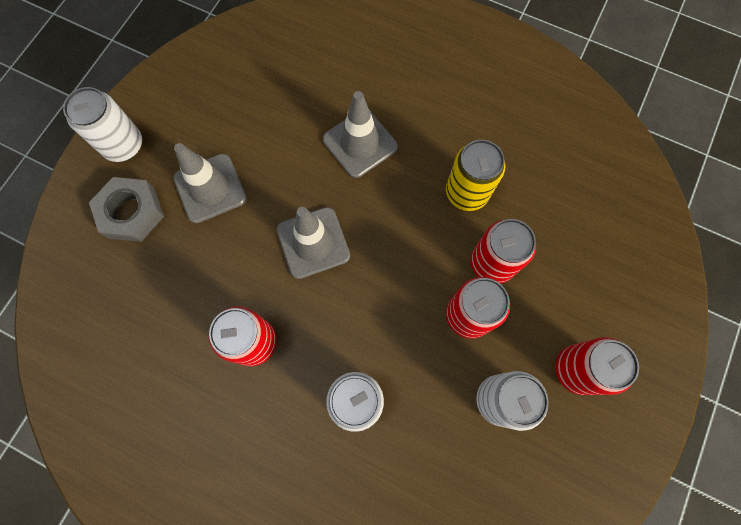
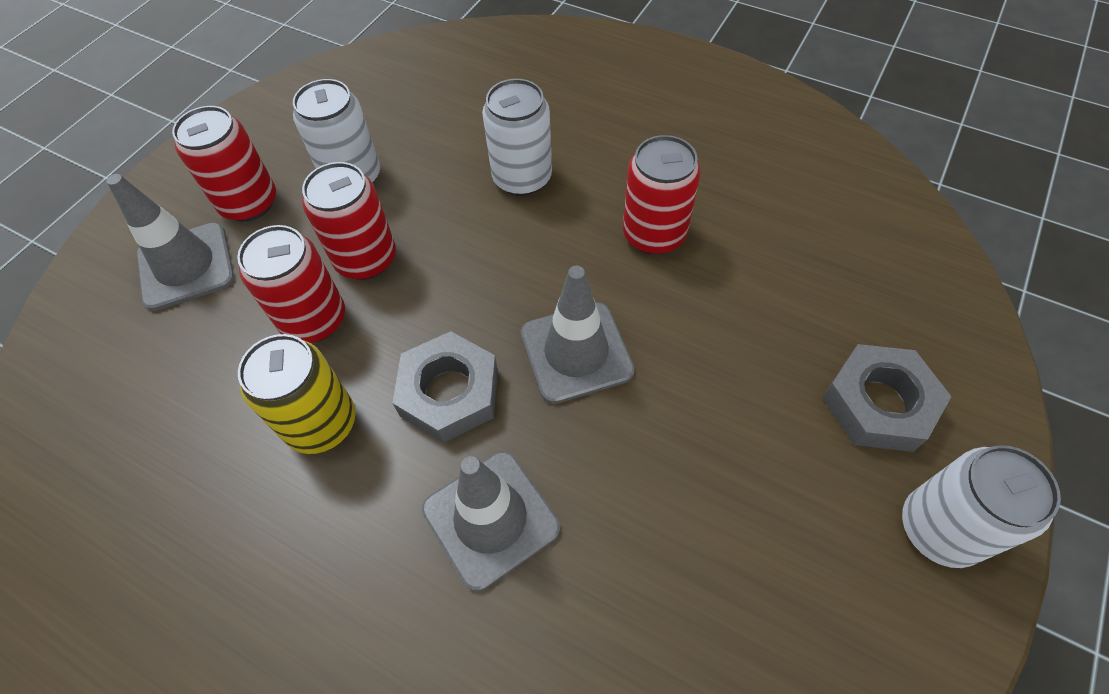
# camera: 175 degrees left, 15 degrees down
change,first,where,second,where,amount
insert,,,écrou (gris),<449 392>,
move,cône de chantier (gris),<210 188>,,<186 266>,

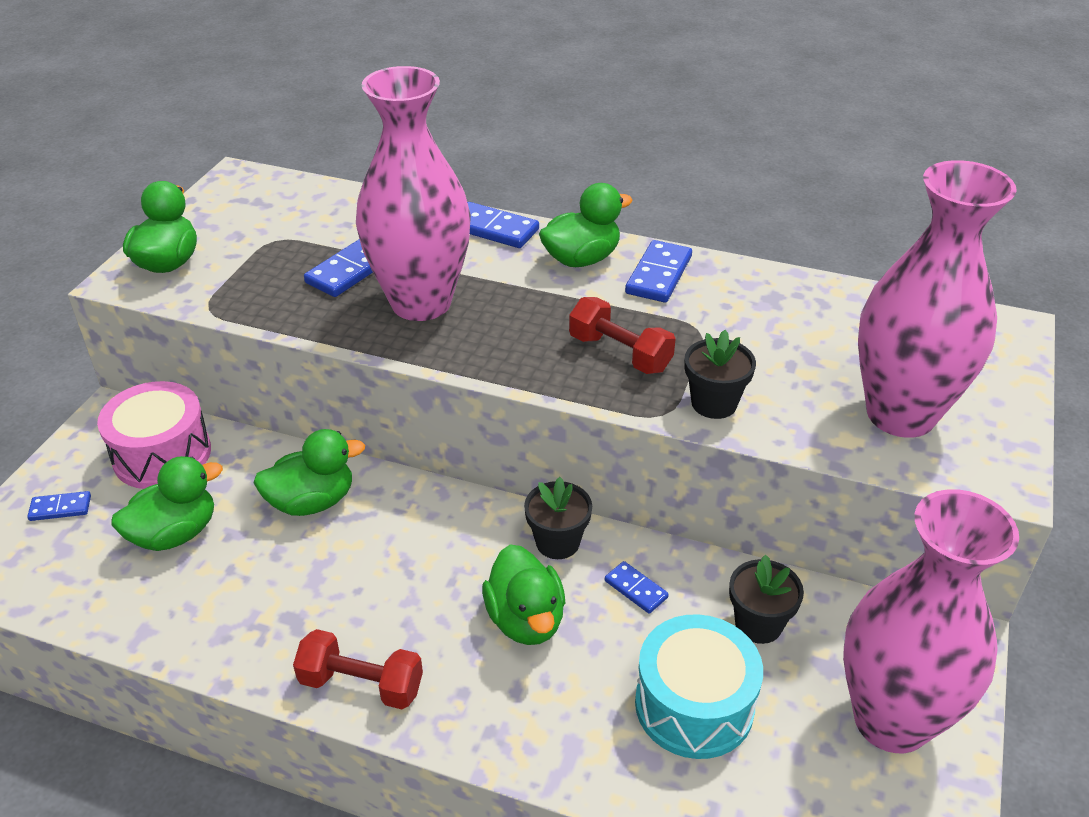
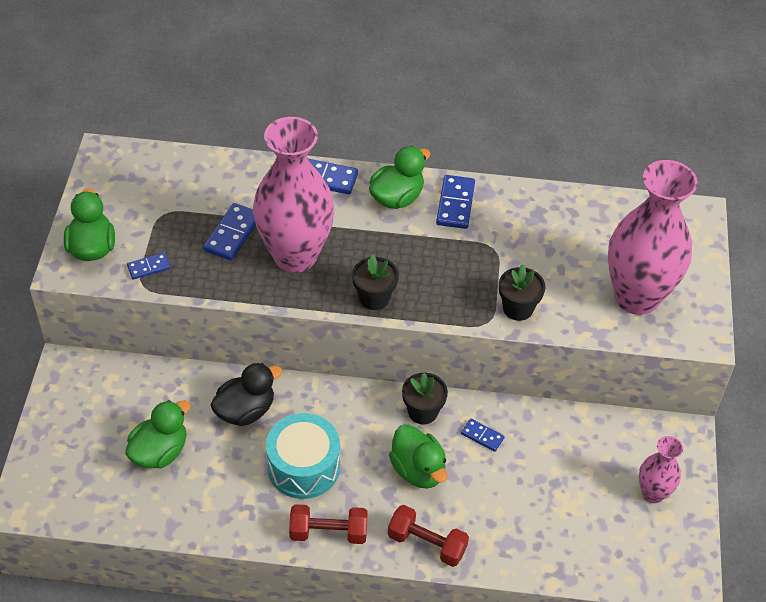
# camera: 15 degrees left, 10 degrees up
change,first,where,second,where,amount
delete,tambour (rose),<162 454>,,,
move,domino (bleu),<60 508>,,<149 267>,
move,haltère (rouge),<620 353>,,<427 544>,
move,tambour (turquoise),<694 705>,,<303 467>,
move,pot de fleurs (noir),<758 624>,,<374 298>,
recolor,canard (vert),<312 501>,canard (noir),<245 411>,
resize,vase (rose),<891 720>,,<653 493>,x0.50

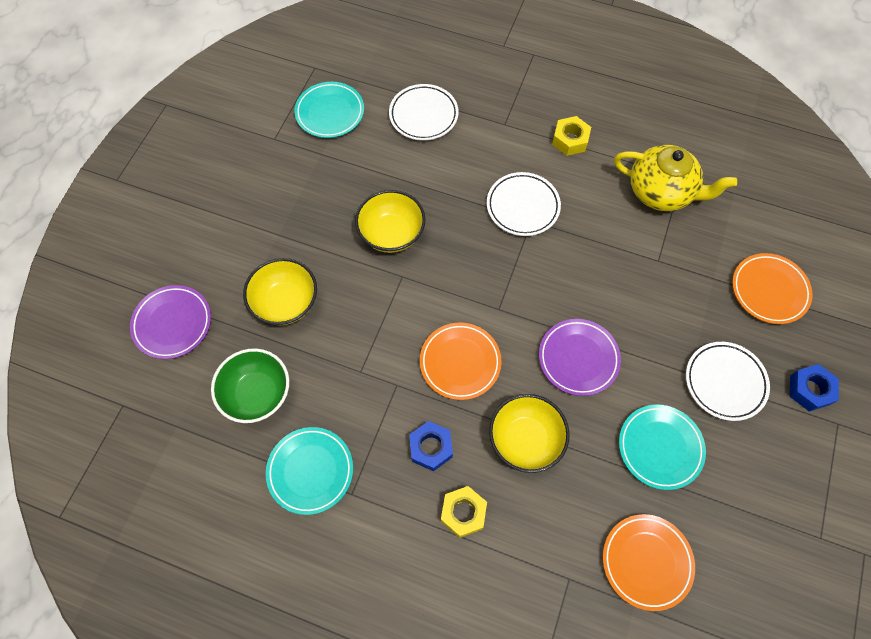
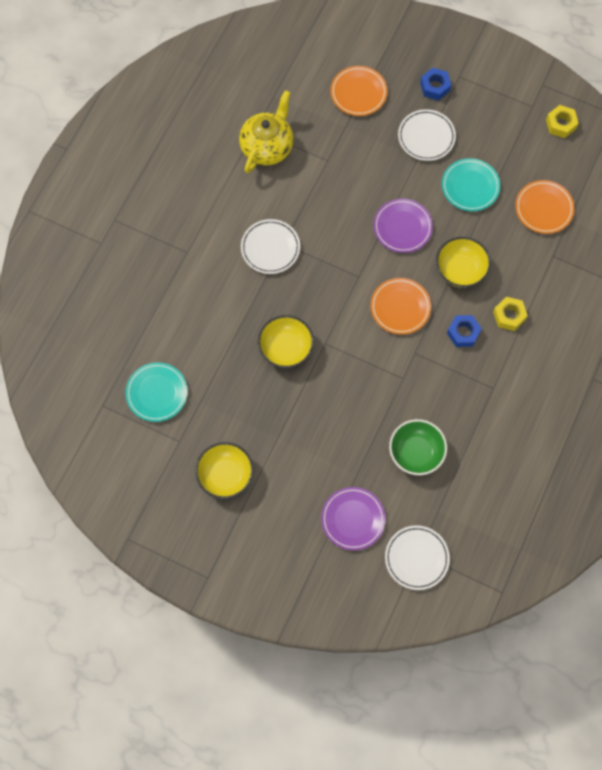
# camera: 85 degrees left, 5 degrees up
change,first,where,second,where,amount
delete,assiette (turquoise),<310 471>,,,
move,bol (jaune),<286 303>,,<225 475>,
move,assiette (blanc),<423 115>,,<416 558>,
move,écrou (jaune),<570 140>,,<560 124>,

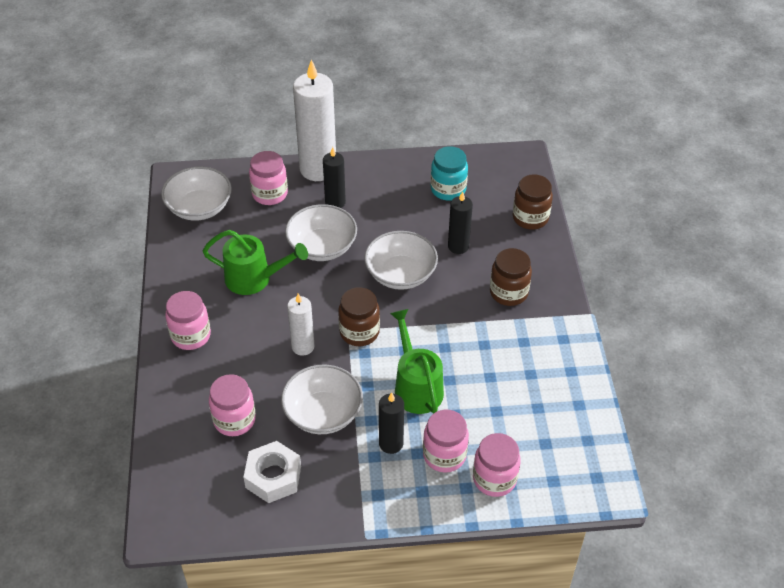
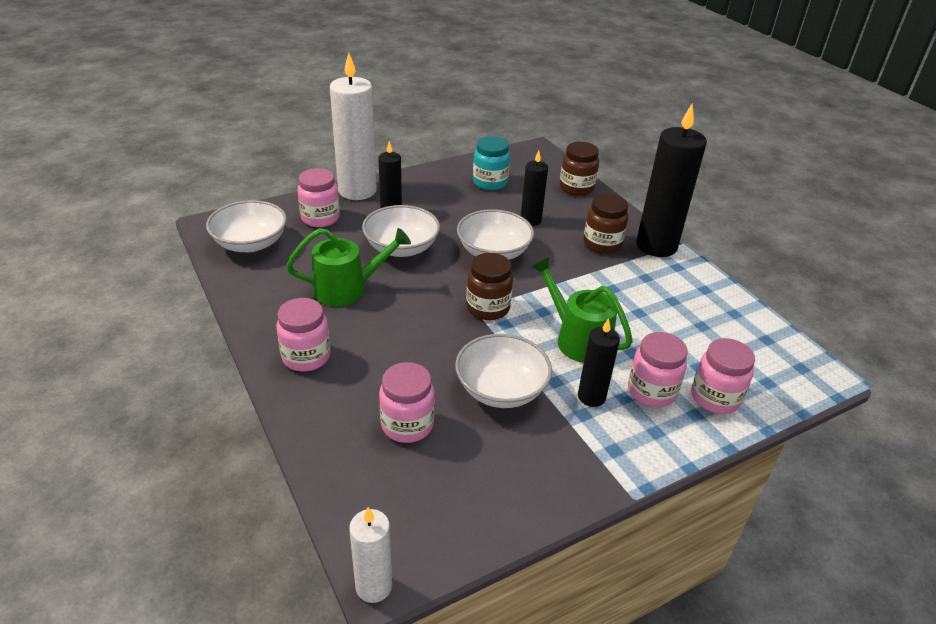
# camera: 25 degrees left, 10 degrees down
change,first,where,second,where,amount
delete,écrou (blanc),<273 477>,,,
insert,,,bougie (noir),<656 246>,
move,bougie (blanc),<303 347>,,<374 586>,

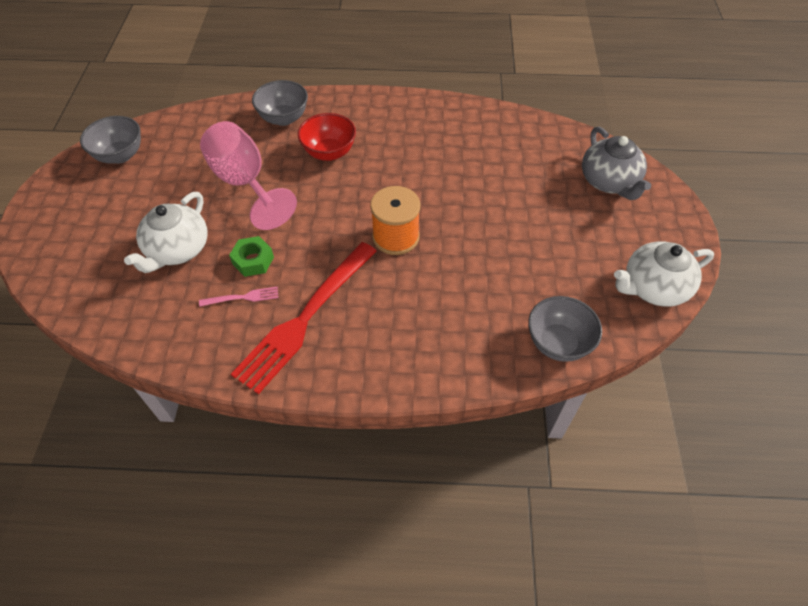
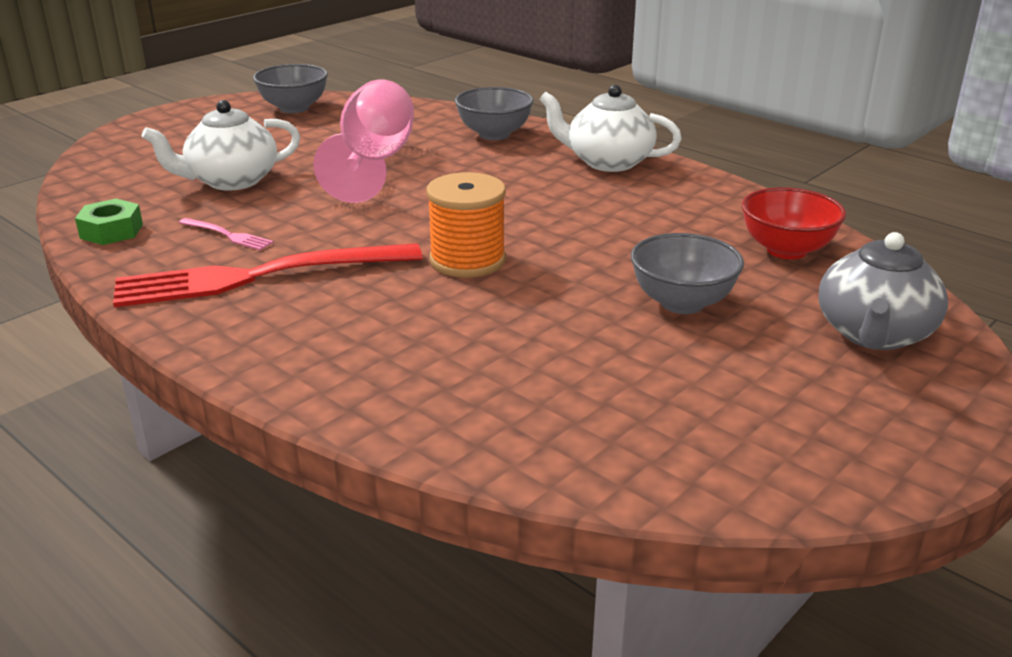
# camera: 40 degrees right, 25 degrees down
change,first,where,second,where,amount
move,écrou (vert),<253 260>,,<111 231>,
move,bol (rouge),<329 152>,,<786 250>,
move,bol (gris),<558 343>,,<682 303>,
move,théière (blanc),<653 288>,,<607 162>,

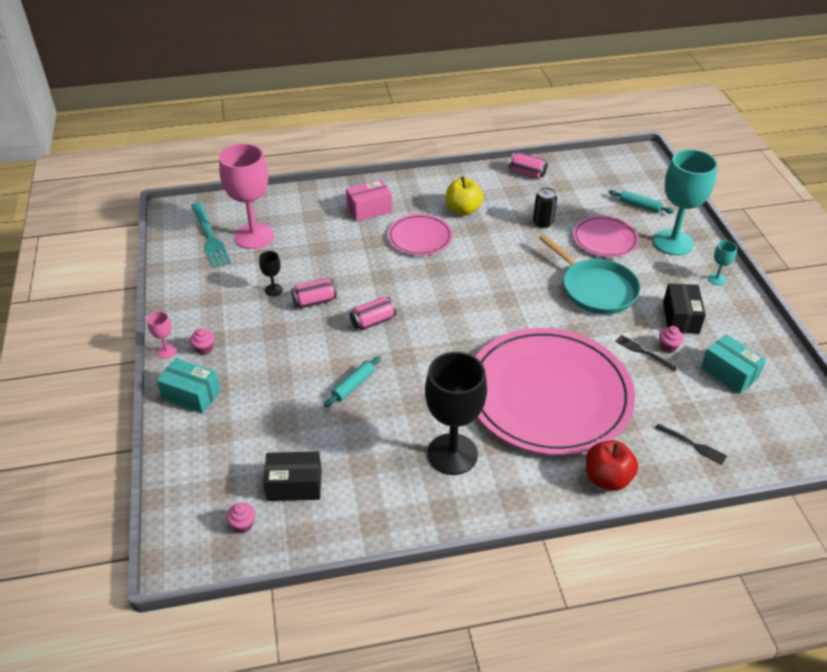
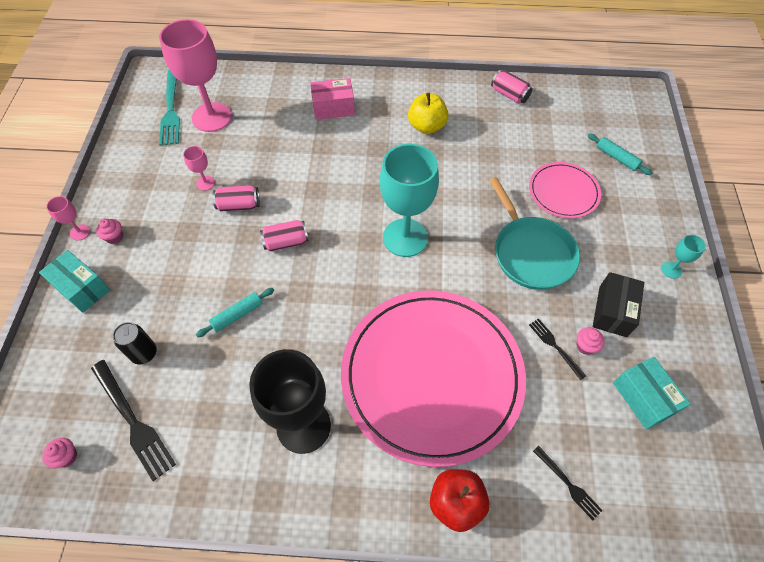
# camera: 15 degrees right, 15 degrees up
change,first,where,second,where,amount
delete,assiette (rose),<419 237>,,,
move,canette (noir),<543 223>,,<144 353>,
move,verre à pied (turquoise),<673 242>,,<405 237>,
replace,boîte (noir),<294 485>,fourchette (noir),<134 422>,
recolor,verre à pied (noir),<273 290>,verre à pied (rose),<205 183>,

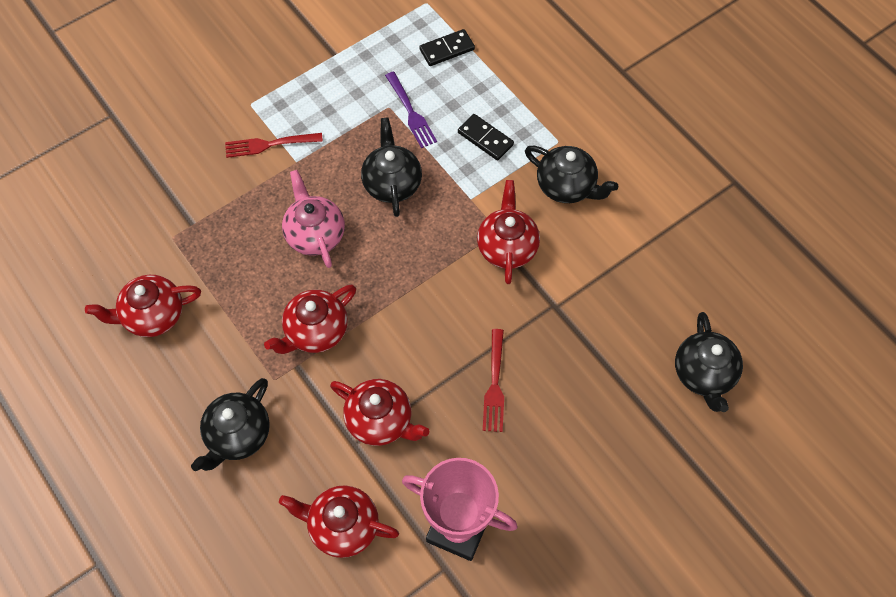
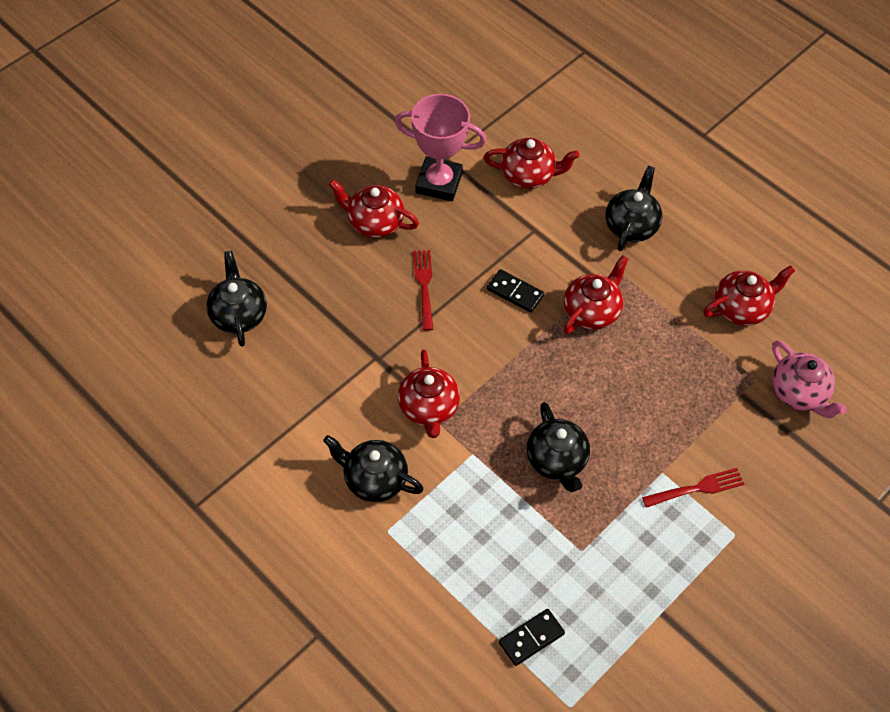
# camera: 170 degrees right, 5 degrees down
change,first,where,second,where,amount
delete,fourchette (violet),<410 112>,,,
move,théière (rose),<315 234>,,<799 393>,
move,théière (rouge),<380 420>,,<374 222>,
move,domino (noir),<485 138>,,<515 292>,

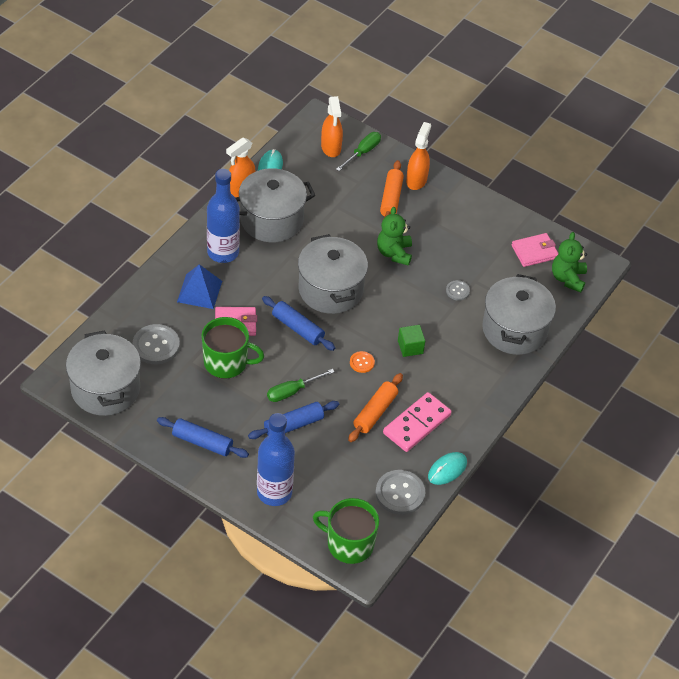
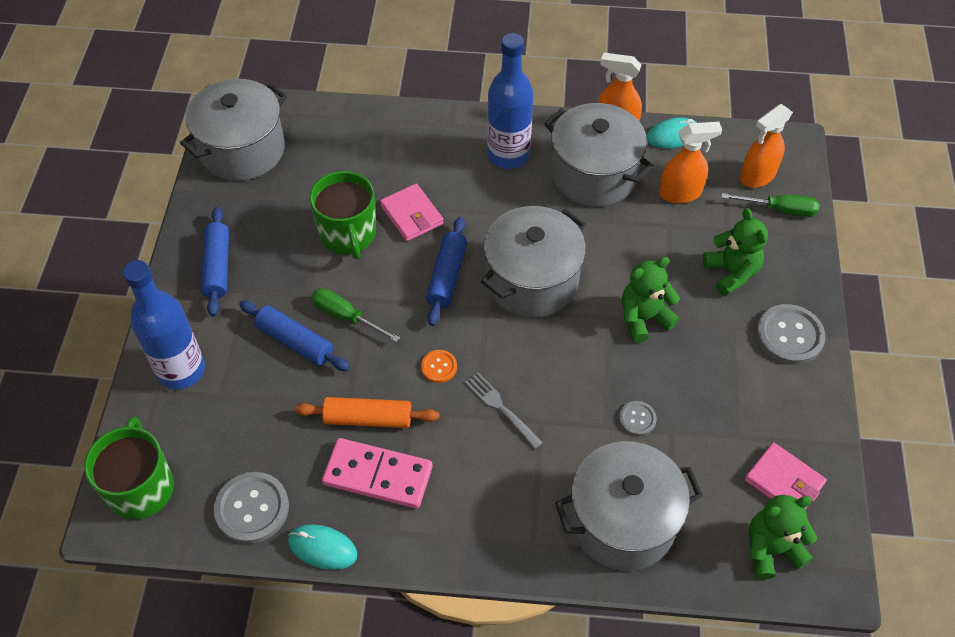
# camera: 65 degrees right, 5 degrees up
change,first,where,second,where,amount
delete,pyramide (bleu),<199 291>,,,
move,bouton (gris),<156 345>,,<789 335>,
move,vaporisateur (orange),<416 180>,,<680 193>,
replace,rouleau à pâtisserie (orange),<391 198>,ours en peluche (vert),<731 273>,
replace,cube (vert),<410 347>,fourchette (gris),<501 408>,

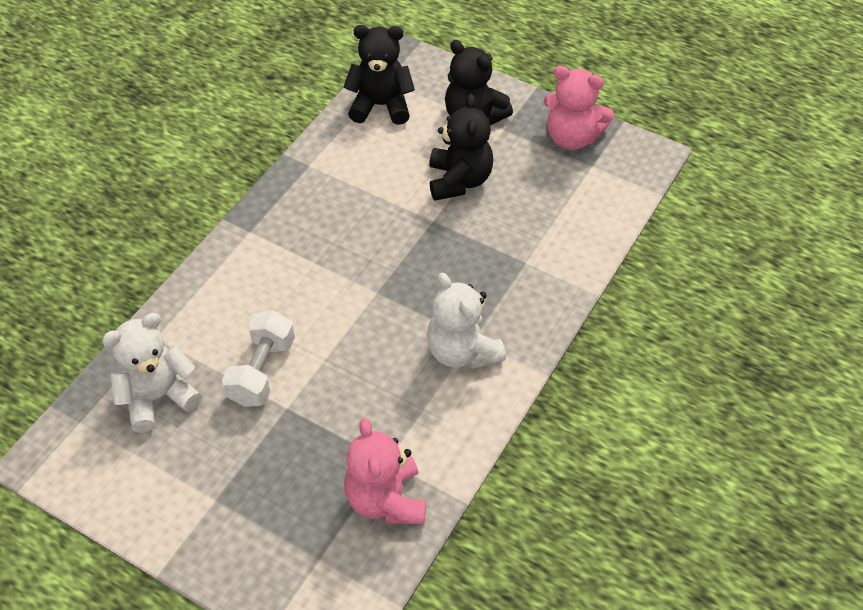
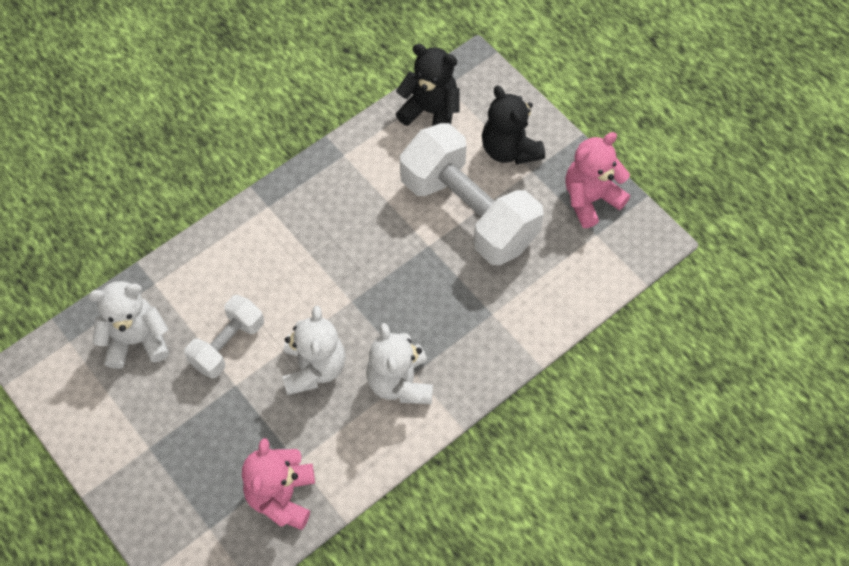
# camera: 20 degrees right, 10 degrees up
change,first,where,second,where,amount
insert,,,ours en peluche (blanc),<314 368>,
replace,ours en peluche (noir),<459 181>,haltère (blanc),<468 212>,
rotate,ours en peluche (rose),<572 138>,,<590 199>,105 degrees clockwise

